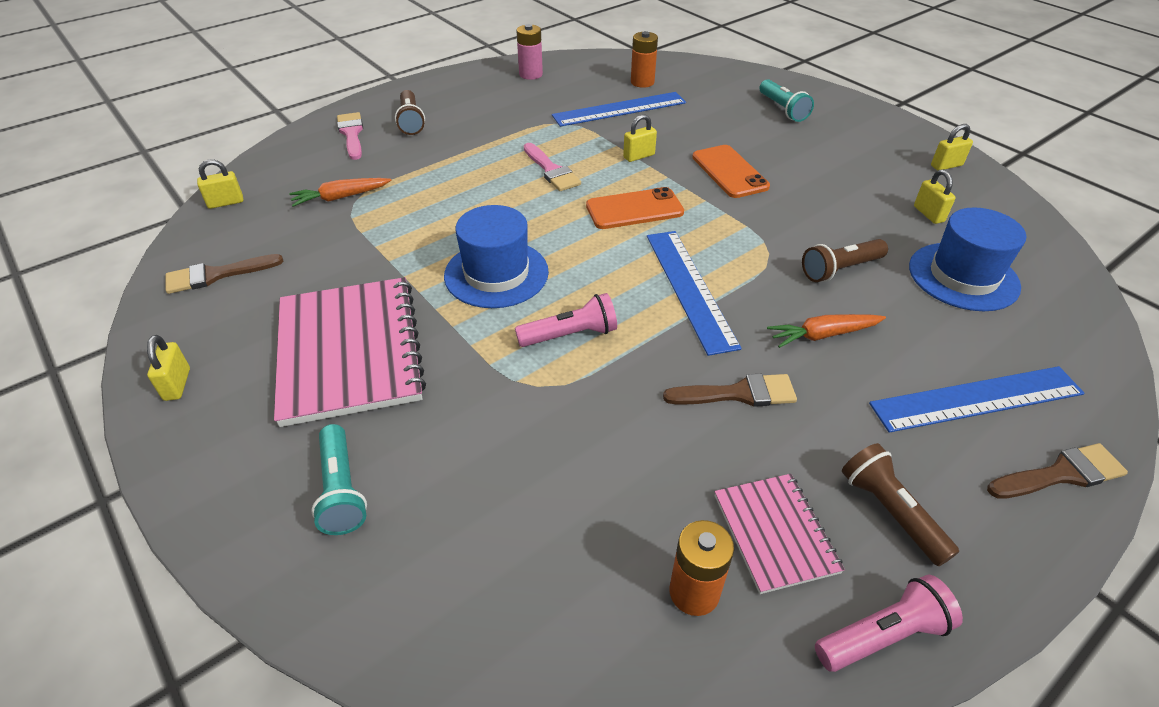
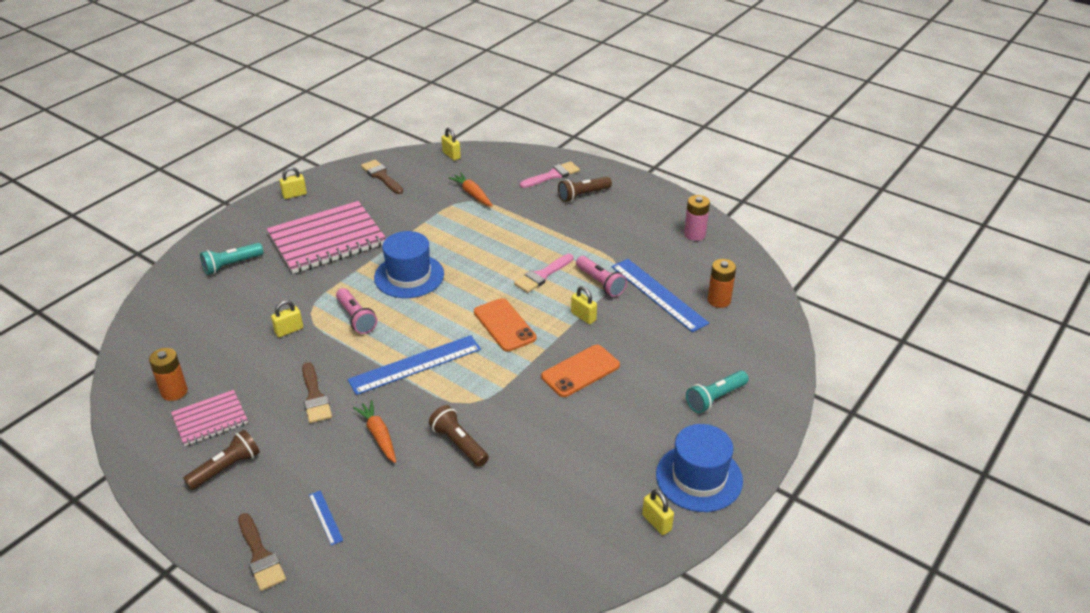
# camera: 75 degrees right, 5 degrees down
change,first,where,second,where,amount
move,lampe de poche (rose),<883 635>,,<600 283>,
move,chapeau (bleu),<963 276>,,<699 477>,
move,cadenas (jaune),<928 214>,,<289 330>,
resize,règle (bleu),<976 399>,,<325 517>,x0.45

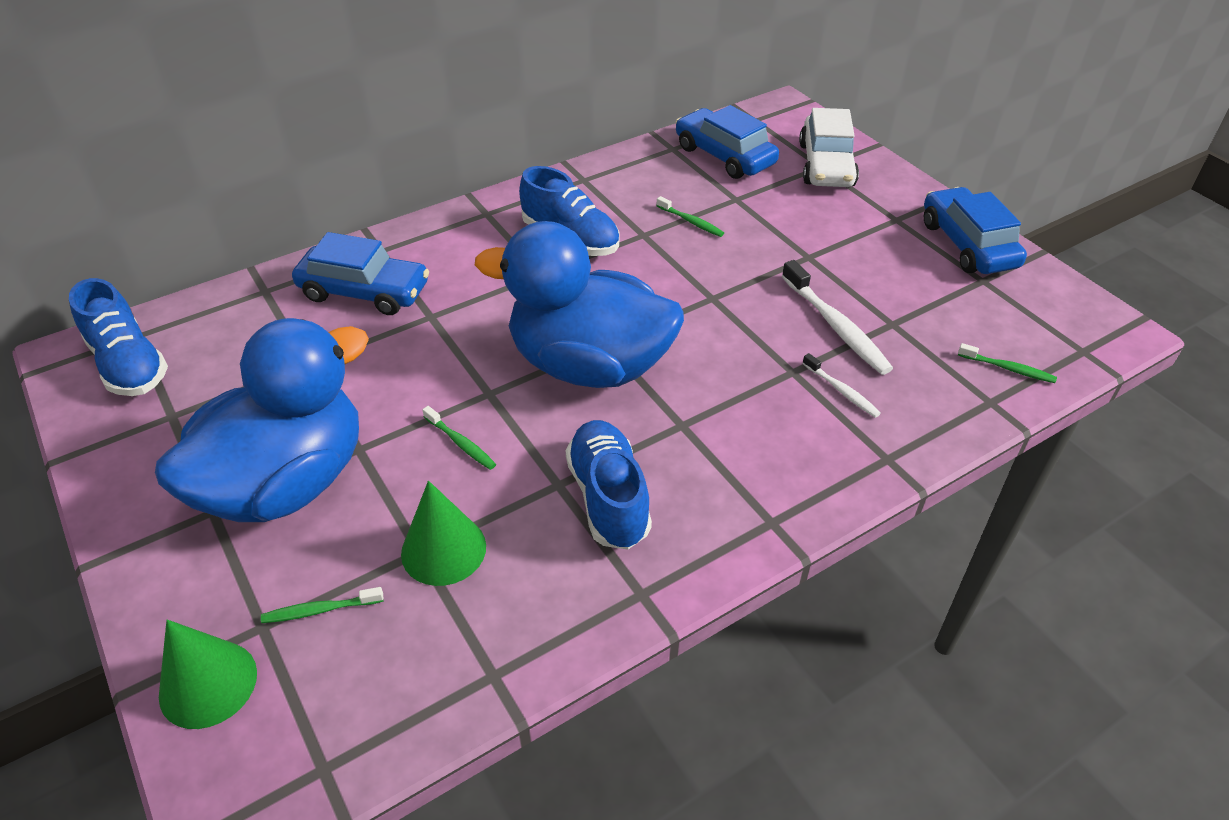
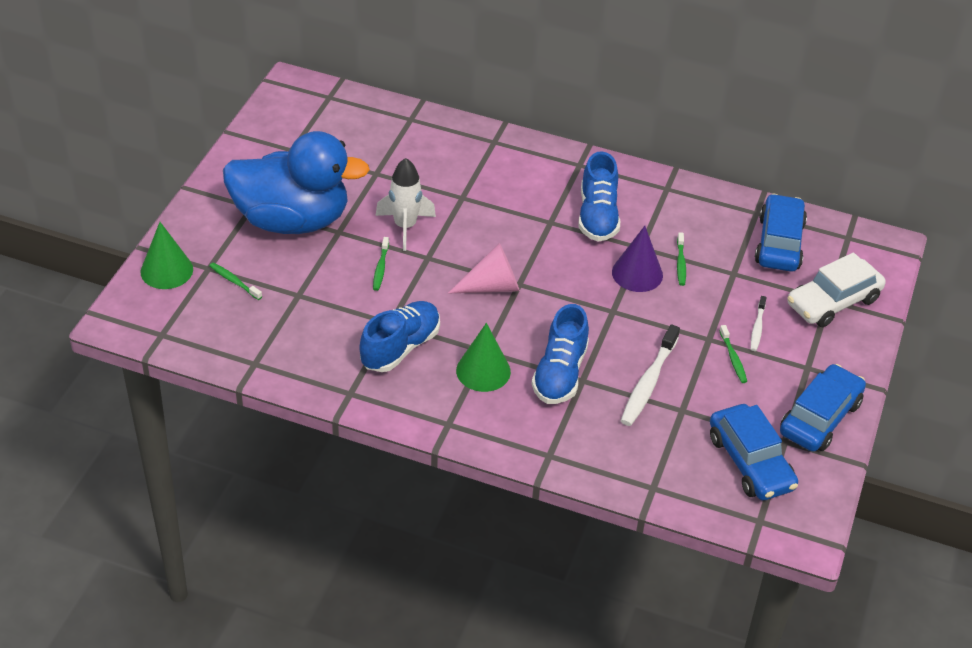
# camera: 50 degrees right, 0 degrees up
change,first,where,second,where,amount
insert,,,fusée (blanc),<405 227>,
insert,,,cône (violet),<637 273>,
move,chaussure (bleu),<129 365>,,<560 373>,
move,voiture (bleu),<364 292>,,<750 462>,
move,cône (vert),<443 549>,,<483 371>,
move,brosse à dents (blanc),<841 391>,,<757 327>,
move,brosse à dents (vert),<1007 368>,,<733 358>,
replace,canard (bleu),<589 365>,cône (rose),<492 286>,

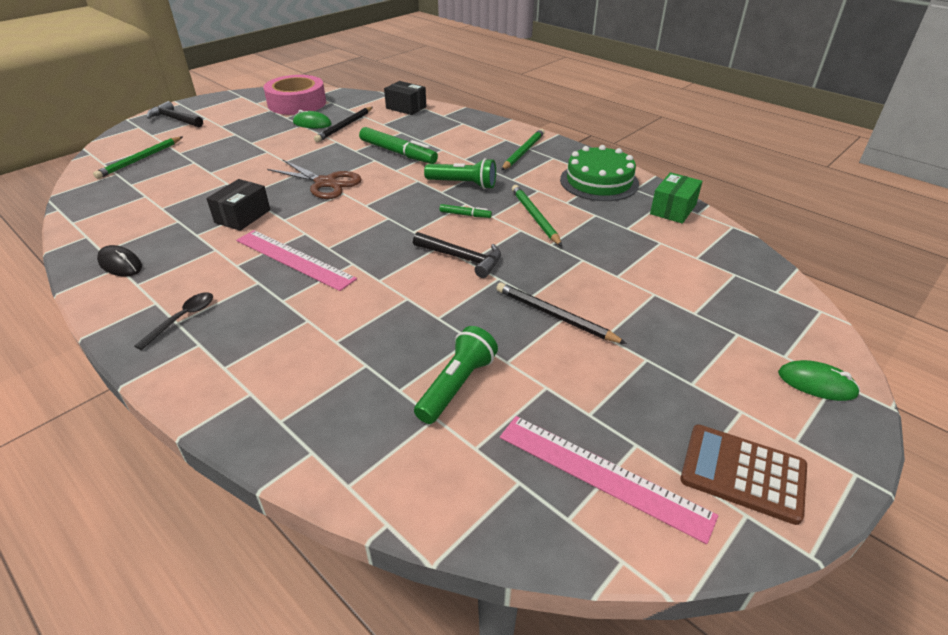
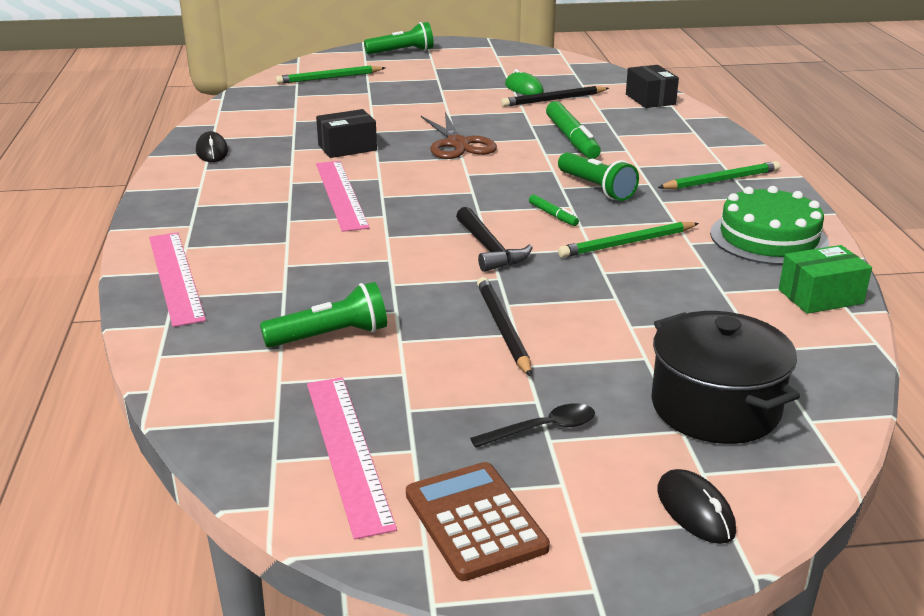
# camera: 40 degrees right, 10 degrees down
change,first,where,second,where,amount
delete,ruban adhésif (rose),<297 103>,,,
insert,,,règle (rose),<175 277>,
insert,,,marmite (noir),<715 407>,
move,cuillère (noir),<182 319>,,<542 429>,
replace,marteau (noir),<174 119>,lampe de poche (vert),<402 52>,
recolor,souris (vert),<816 384>,souris (noir),<695 510>,
rotate,crayon (vert),<535 217>,,<627 243>,135 degrees counterclockwise

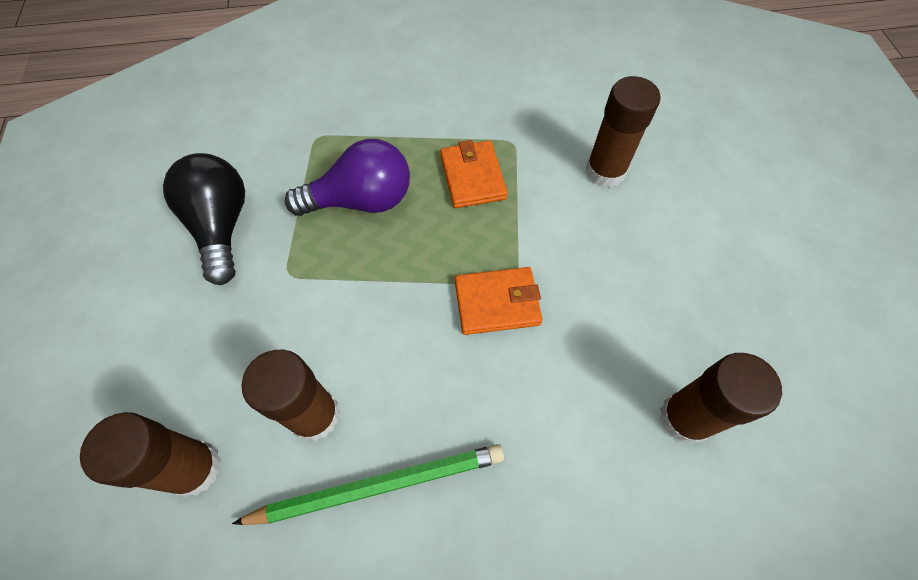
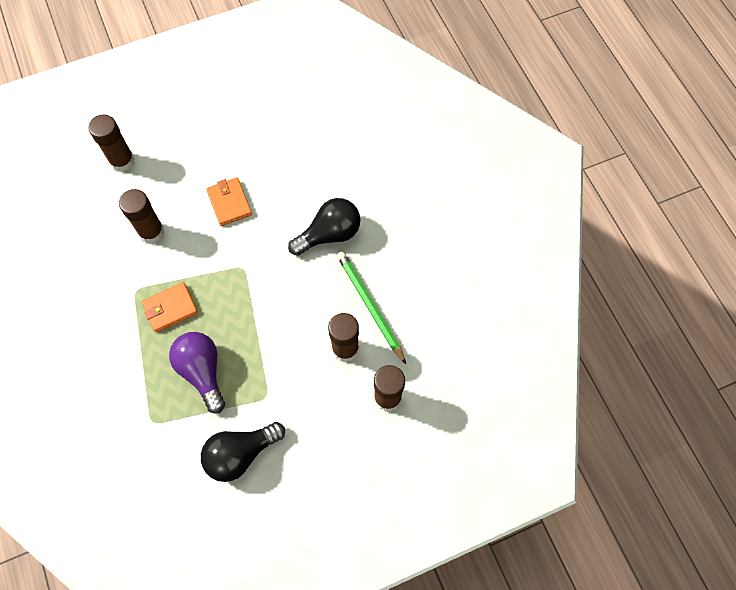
# camera: 105 degrees left, 5 degrees up
change,first,where,second,where,amount
insert,,,ampoule (noir),<329 234>,
move,portefeuille (orange),<497 303>,,<229 203>,
move,bâton de colle (marron),<685 418>,,<122 161>,

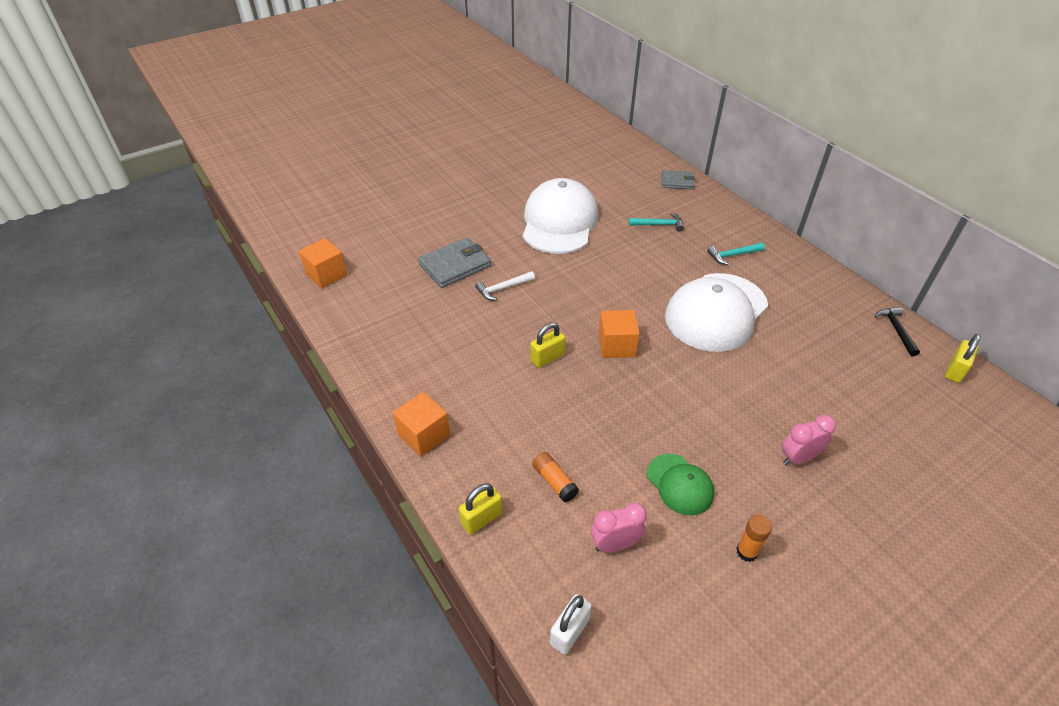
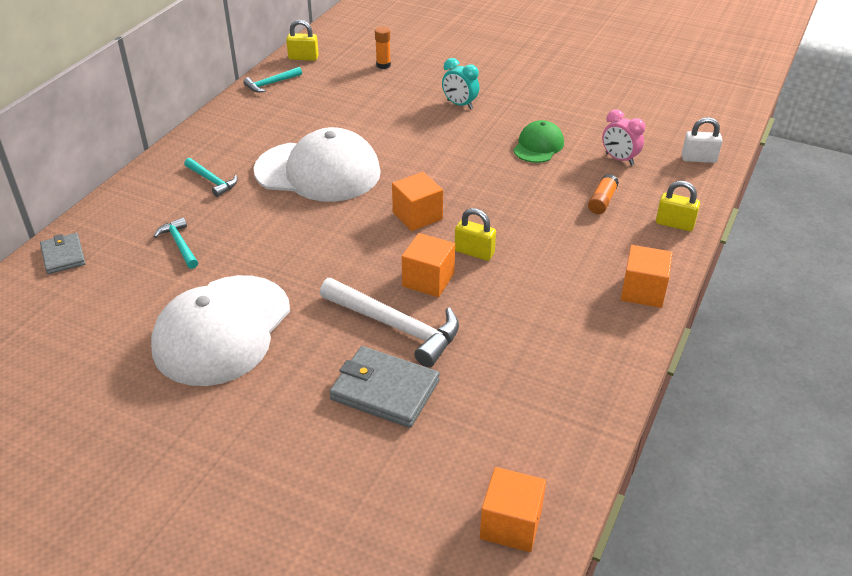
# camera: 120 degrees left, 5 degrees down
change,first,where,second,where,amount
insert,,,cube (orange),<428 280>,
move,bâton de colle (orange),<747 552>,,<383 65>,
recolor,réveil (rose),<798 458>,réveil (turquoise),<459 104>,
recolor,marteau (noir),<896 330>,marteau (turquoise),<271 84>,
rotate,casquette (blanc),<559 222>,,<222 330>,45 degrees counterclockwise
resize,marteau (blanc),<503 288>,,<396 326>,x1.87

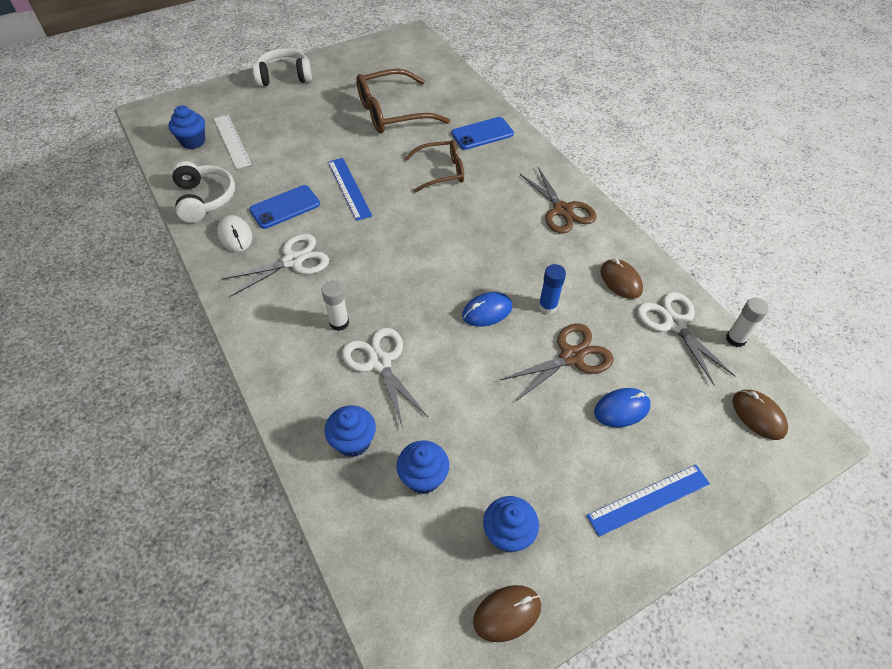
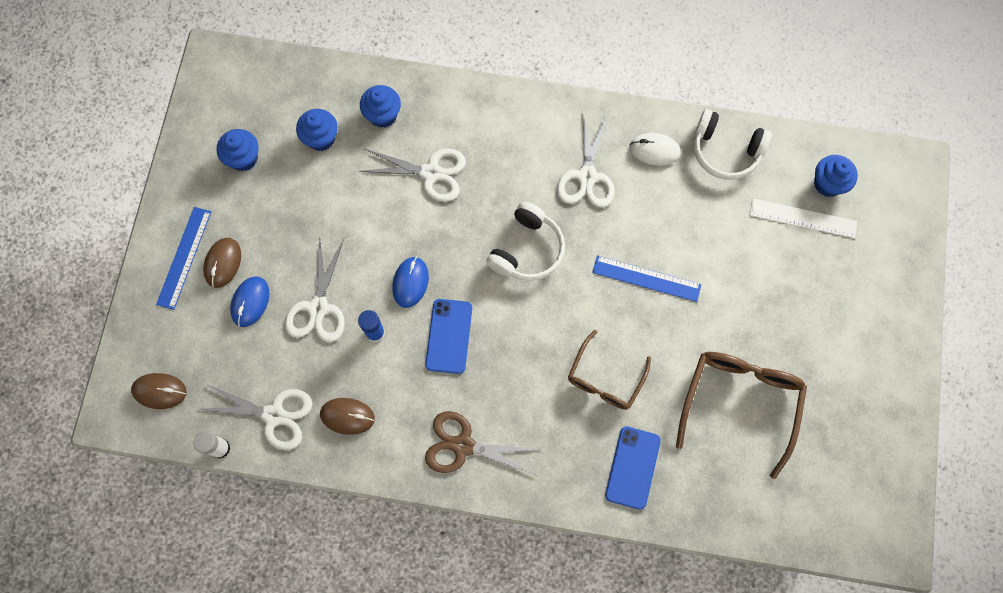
# camera: 130 degrees right, 20 degrees up
change,first,where,second,where,amount
delete,bâton de colle (blanc),<339 323>,,,
move,téléphone (bleu),<285 207>,,<449 336>,
move,casque audio (blanc),<284 77>,,<527 250>,
move,souris (marron),<507 613>,,<223 263>,
recolor,ciseaux (marron),<571 356>,ciseaux (blanc),<318 307>,

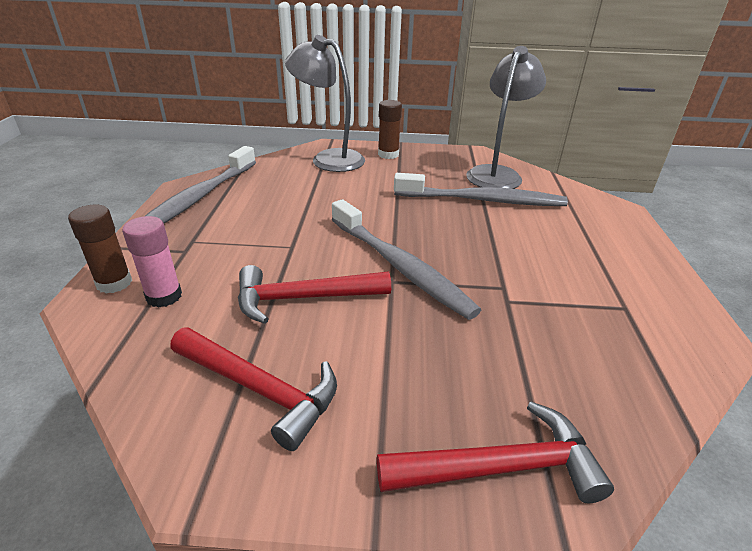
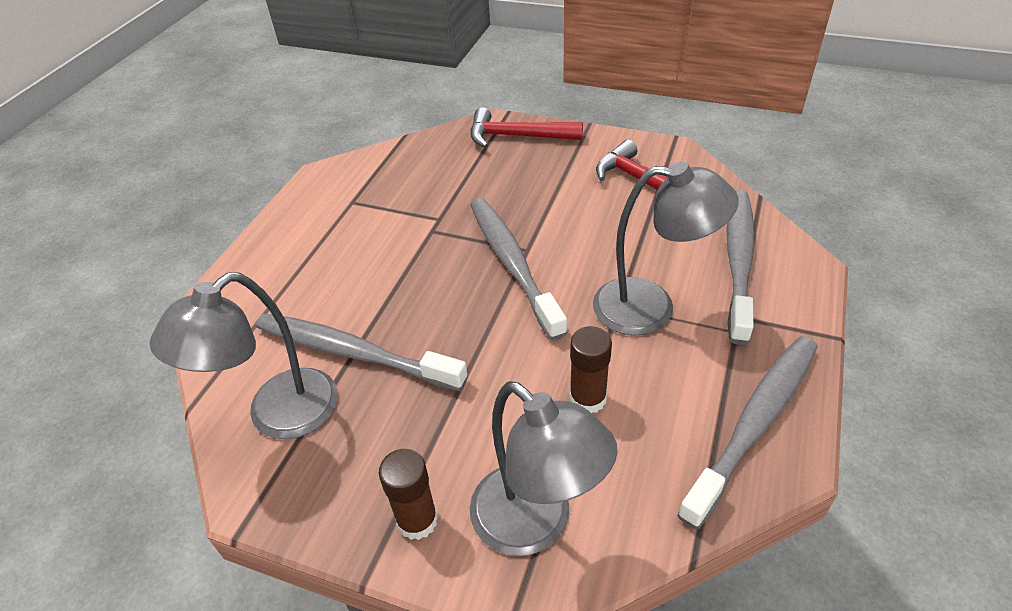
# camera: 160 degrees left, 10 degrees up
change,first,where,second,where,amount
delete,marteau (rouge),<303 298>,,,
insert,,,lampe (gris),<651 307>,
move,bâton de colle (marron),<114 283>,,<588 399>,
replace,bâton de colle (rose),<164 296>,brosse à dents (gris),<738 261>,

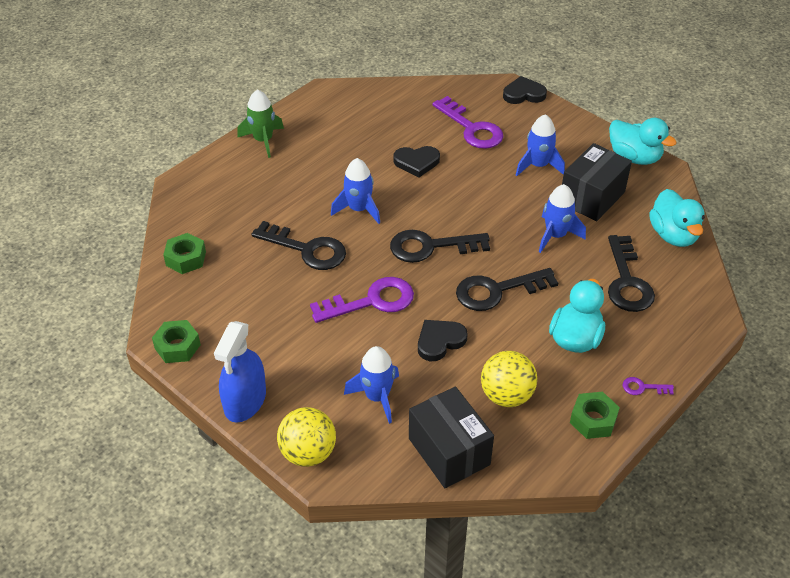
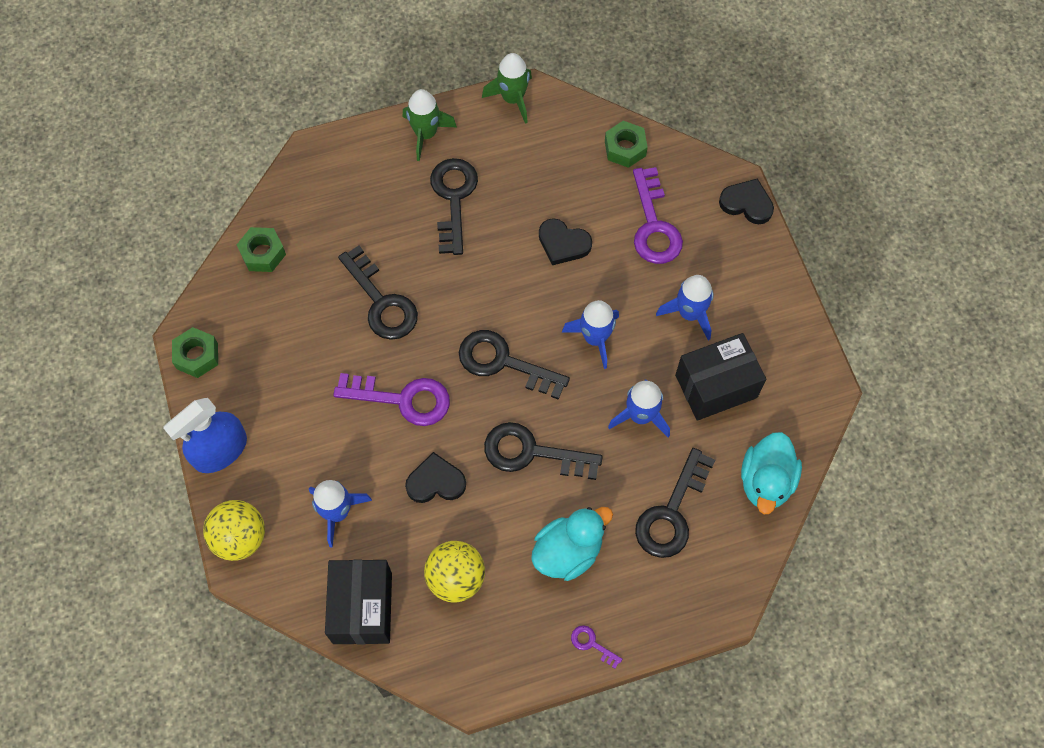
# camera: 30 degrees right, 20 degrees up
change,first,where,second,where,amount
delete,canard (turquoise),<634 157>,,,
insert,,,clé (noir),<453 199>,
insert,,,fusée (vert),<513 99>,
move,fusée (bleu),<358 209>,,<595 338>,
move,écrou (vert),<593 420>,,<625 148>,

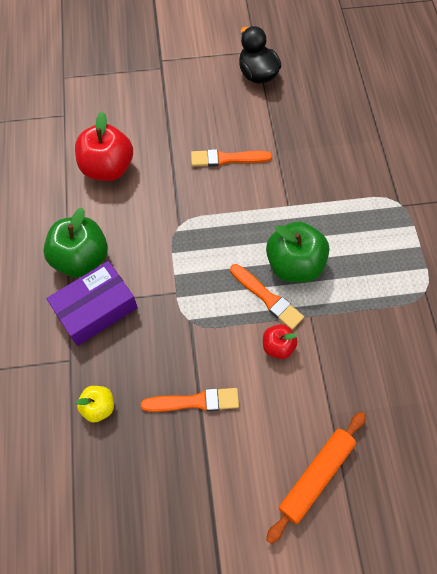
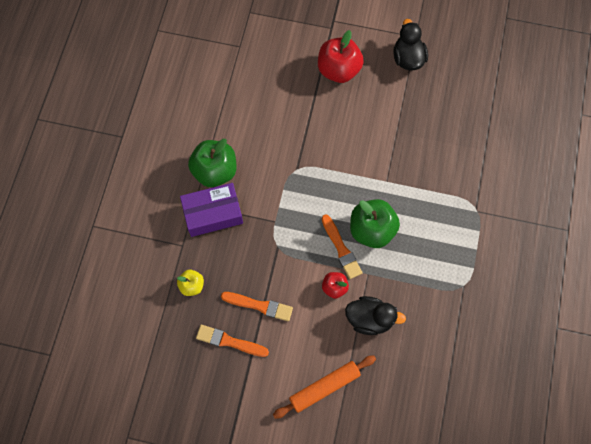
# camera: 20 degrees right, 5 degrees up
change,first,where,second,where,amount
insert,,,canard (noir),<370 319>,
move,pomme (rouge),<108 168>,,<338 70>,
move,pinceau (orange),<227 159>,,<229 341>,

